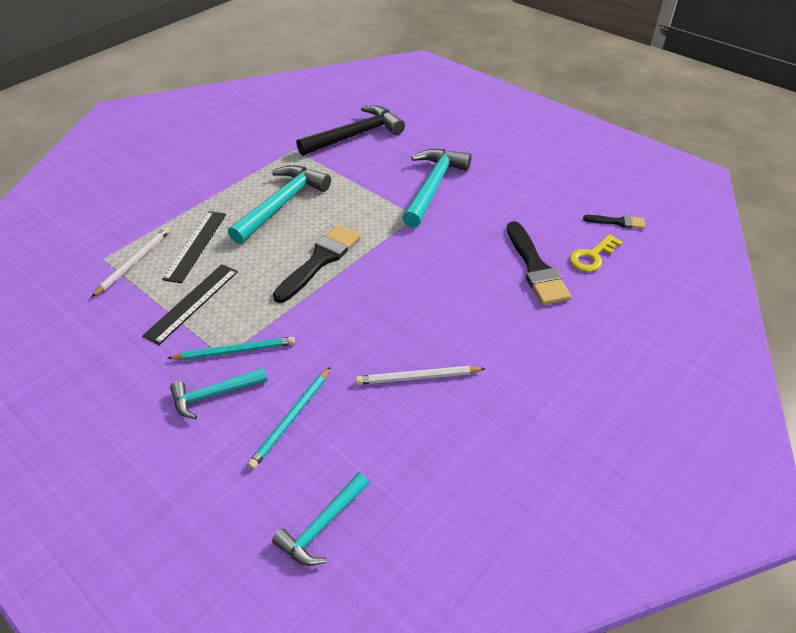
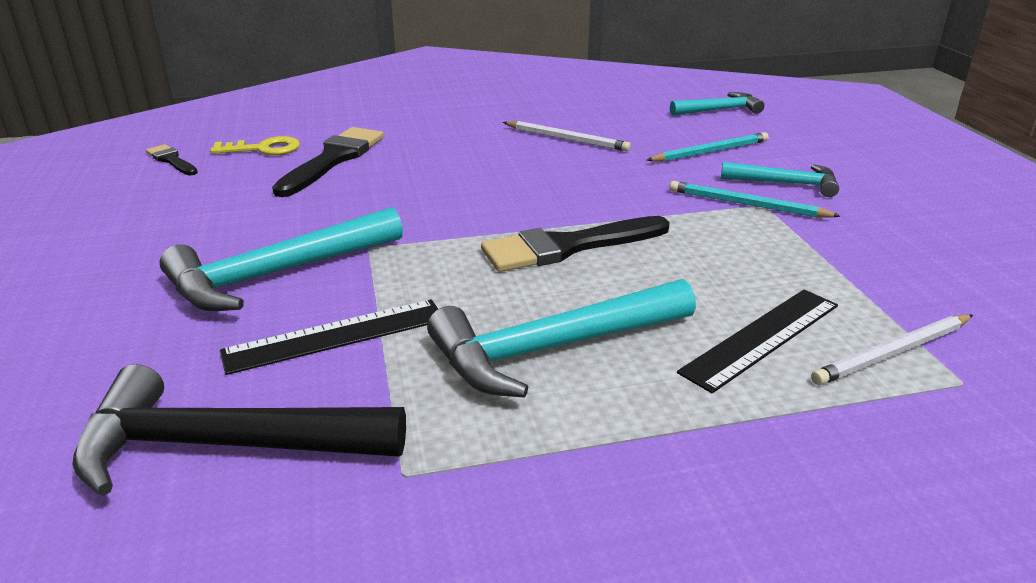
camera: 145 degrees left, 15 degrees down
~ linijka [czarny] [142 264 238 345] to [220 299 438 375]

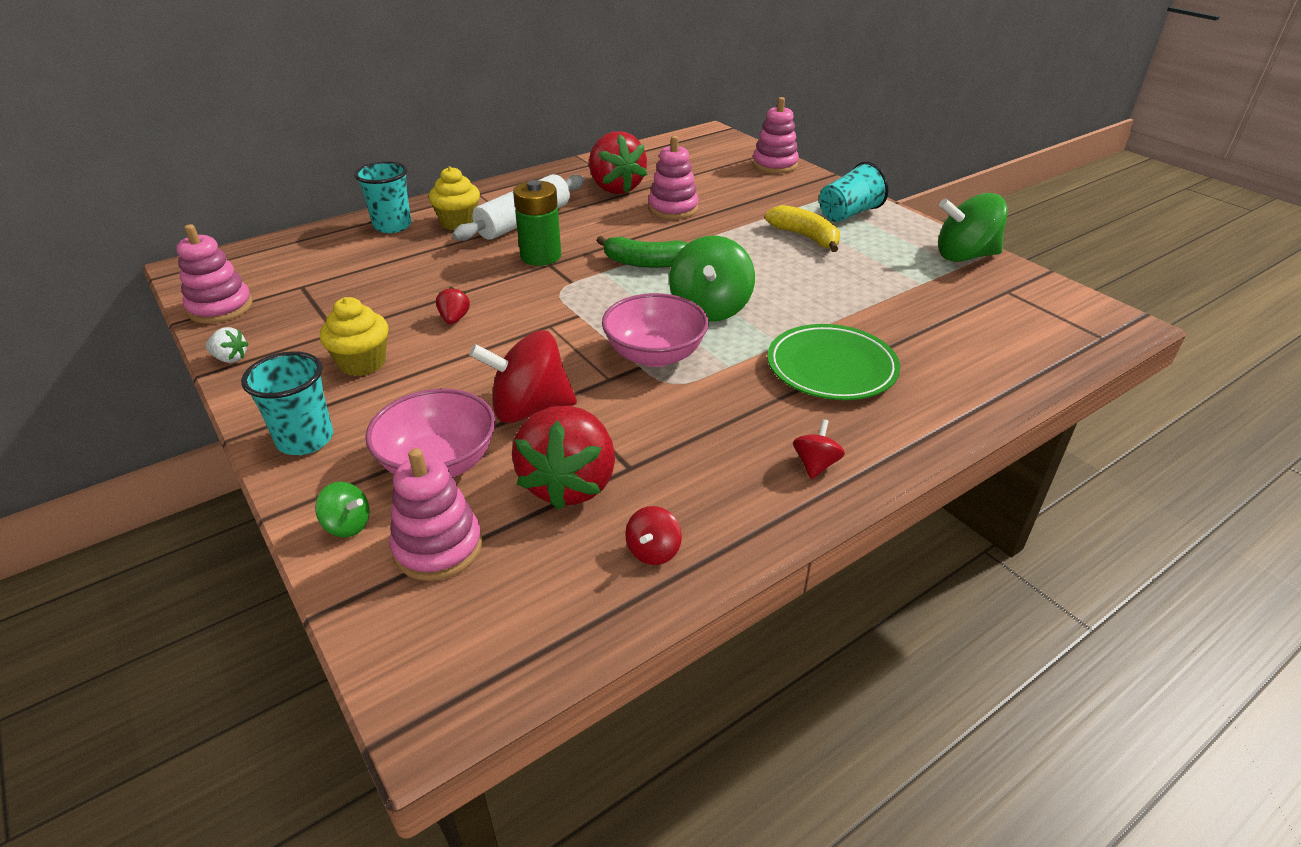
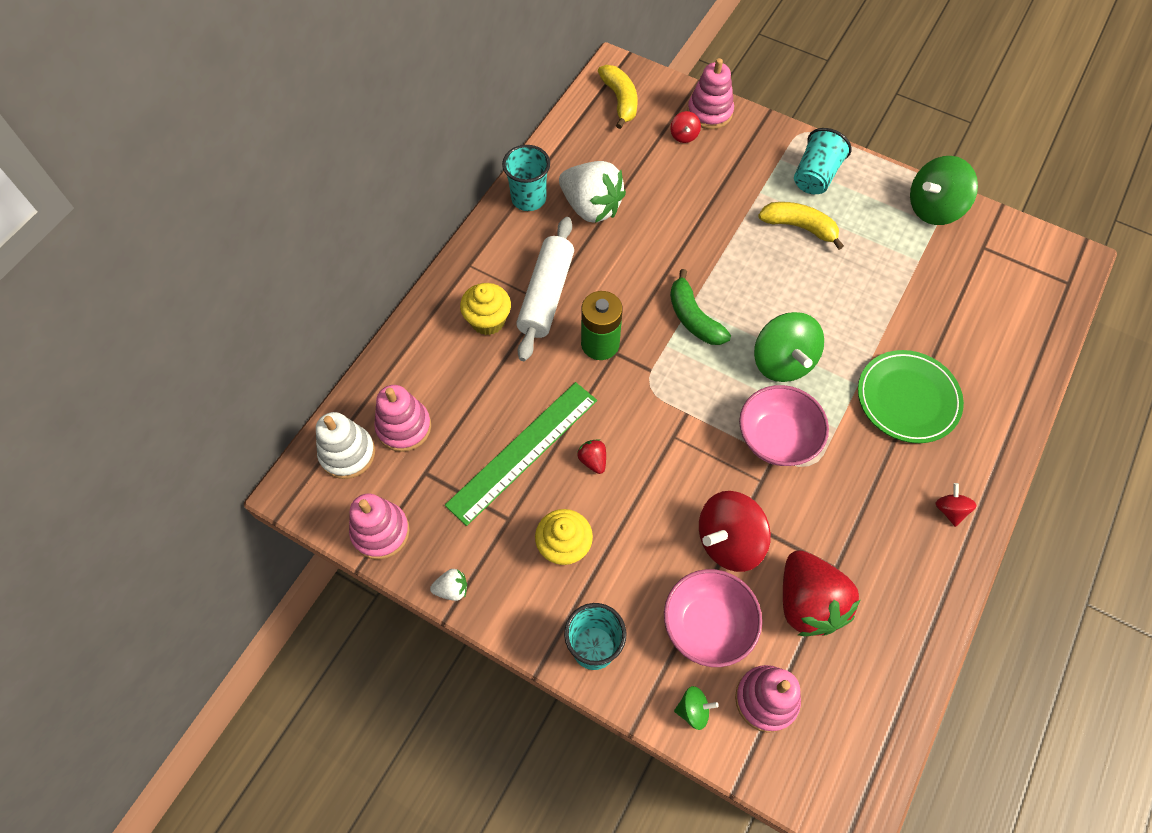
camera: 25 degrees left, 25 degrees up
+ zabawka nakładanka [biały] [316 412 375 479]
~ zabawka nakładanka [różowy] [648 136 699 219] to [374 385 431 452]
+ linijka [zielony] [445 382 597 526]
~ szklanka [turkusowy] [354 161 412 233] to [502 145 550 211]
~ truskawka [czerwony] [589 131 648 194] to truskawka [biały] [559 161 626 223]
+ banan [żółty] [598 65 638 129]
~ bączek [czerwony] [625 506 682 565] to [670 111 701 143]
~ banan [zielony] [596 236 688 268] = [670 269 731 345] 75 degrees clockwise

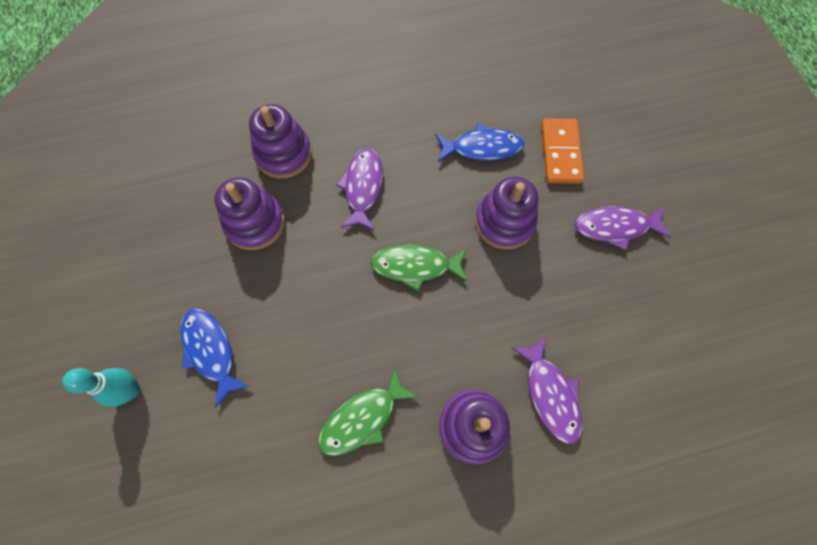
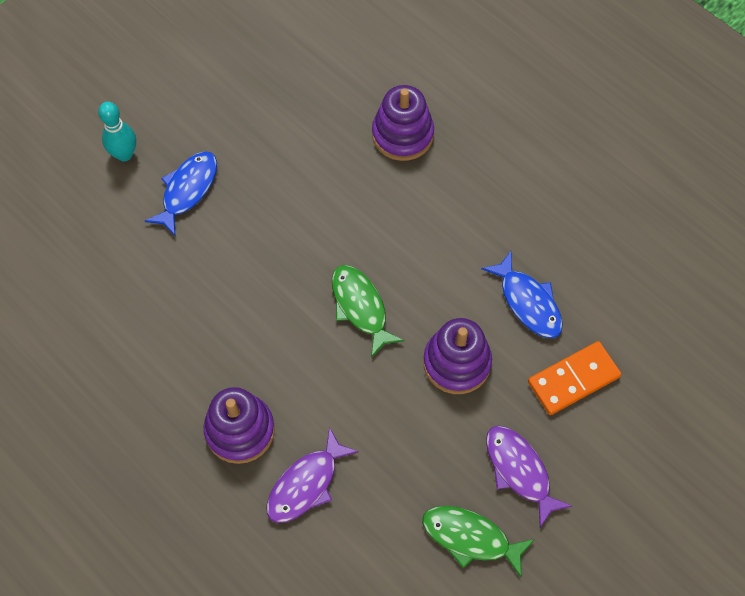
camera: 60 degrees right, 5 degrees down
~ ryba [zielony] [318 367 419 456] to [422 506 535 577]
- zabawka nakładanka [fioletowy] [214 177 285 250]
- ryba [fioletowy] [336 148 383 231]

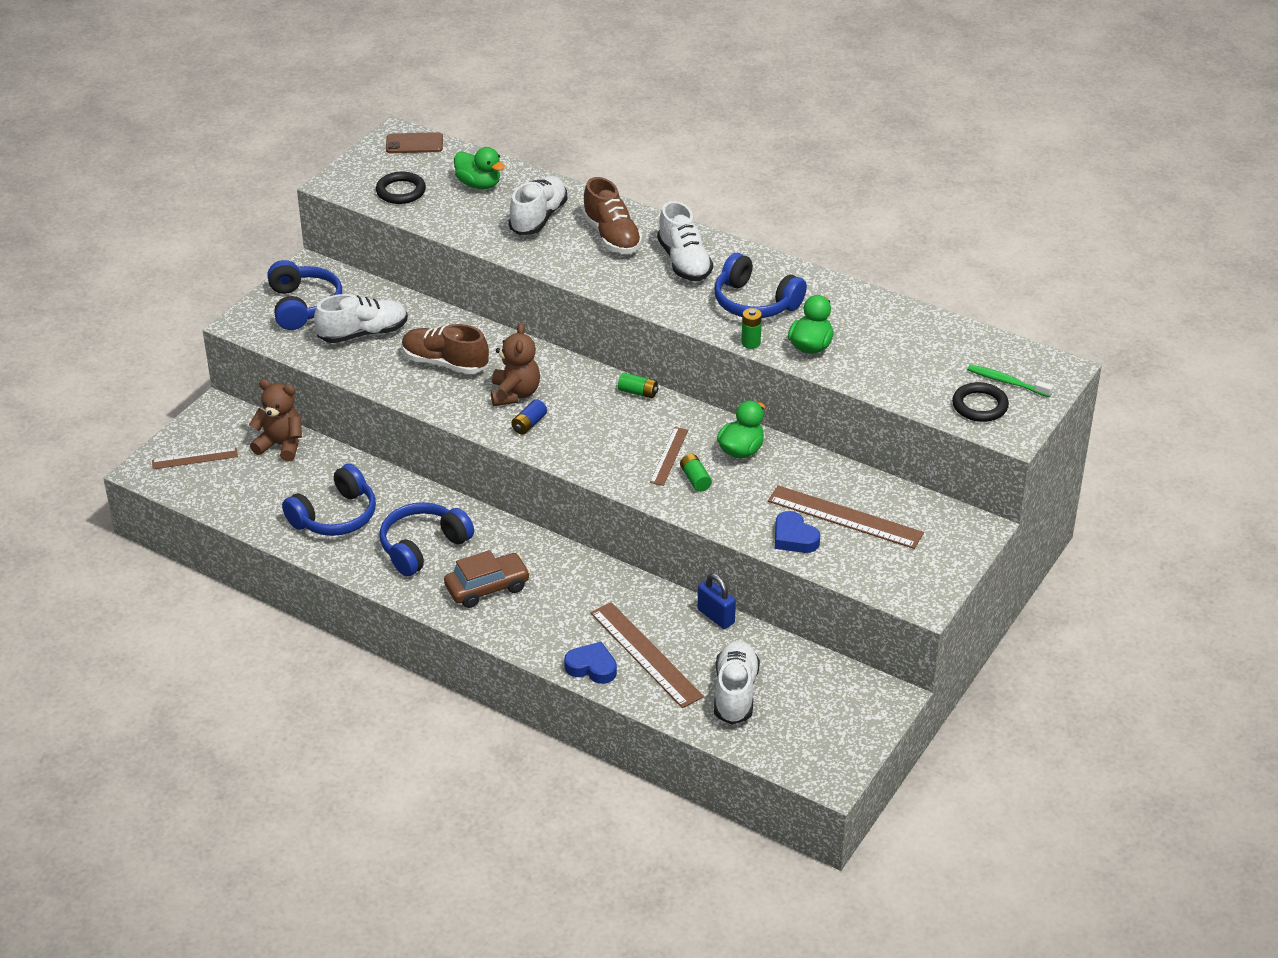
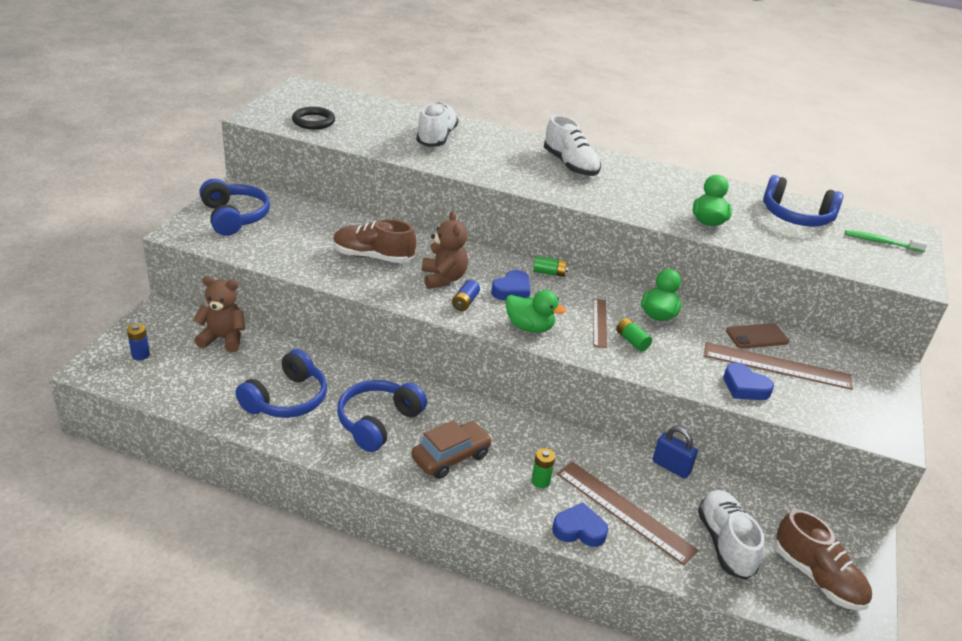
camera: 15 degrees left, 5 degrees down
~ linijka [brązowy] [152 448 238 469] to bateria [niebieski] [127 324 150 360]
+ serce [niebieski] [491 270 530 300]
~ kaczka [zielony] [454 147 505 189] to [505 290 566 333]
~ bateria [zielony] [741 308 762 349] to [531 448 555 488]
~ telefon [brązowy] [386 132 443 153] to [726 323 789 349]
~ słuchawki [niebieski] [714 253 807 318] to [763 175 843 227]
~ but [brązowy] [582 177 642 254] to [775 509 872 611]
- but [biały] [314 294 408 343]
- pierścień [czarny] [952 382 1009 422]

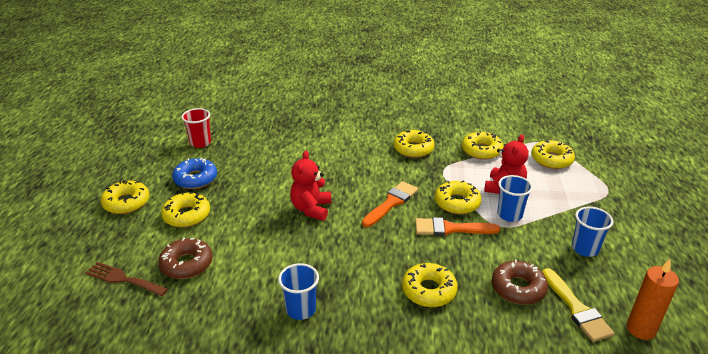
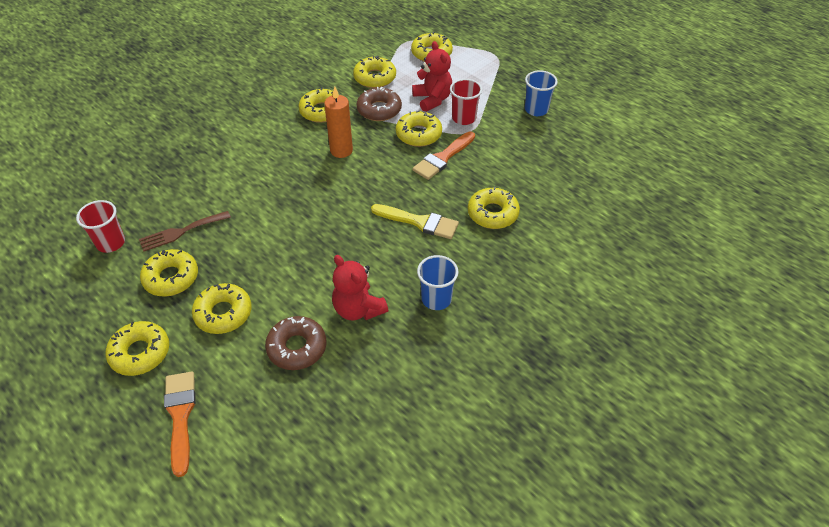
camera: 50 degrees left, 15 degrees up
~ widelec [brązowy] [85 262 168 296] to [139 211 231 252]
~ donut [niebieski] [172 158 217 189] to donut [żółty] [140 249 198 296]
~ pędzel [pomarańczowy] [362 181 418 227] to [164 372 196 477]
~ świeca [pomarańczowy] [627 259 679 340] to [324 87 353 158]
~ miś [czerwony] [290 151 331 221] to [332 255 388 321]
~ donut [brązowy] [492 259 548 305] to [357 87 402 121]
~ pędzel [żółty] [543 268 614 342] to [371 204 459 239]
~ szklanka [niebieski] [497 175 533 222] to szklanka [czerwony] [450 79 482 125]

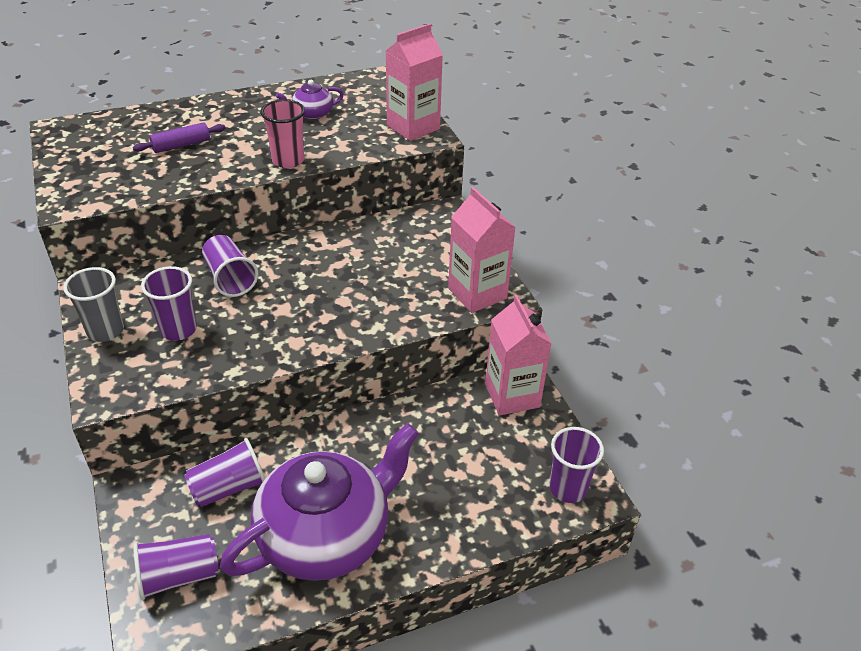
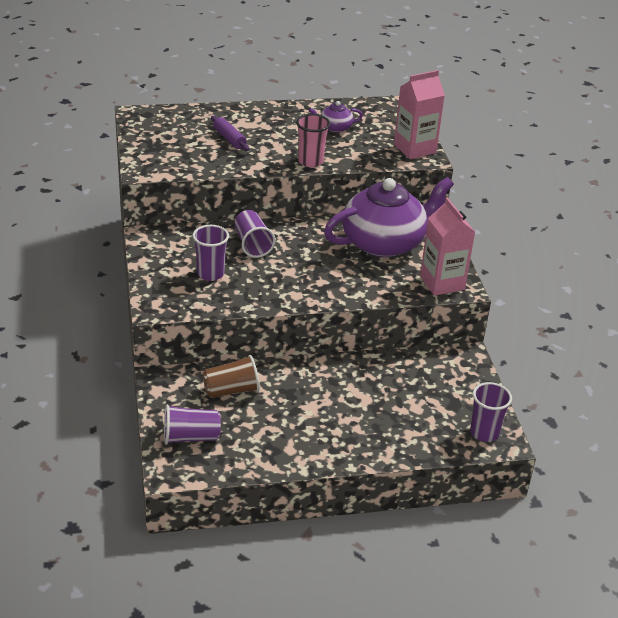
camera: 10 degrees right, 5 degrees down
~ szklanka [fioletowy] [184 438 265 507] to szklanka [brązowy] [202 355 260 398]
~ wałek do ciasta [fioletowy] [133 122 225 153] = [211 116 249 151] 75 degrees clockwise
~ imbryk [fioletowy] [220 423 419 581] to [324 177 454 257]
- szklanka [szary] [63 267 124 342]
- karton mleka [różowy] [485 295 552 416]

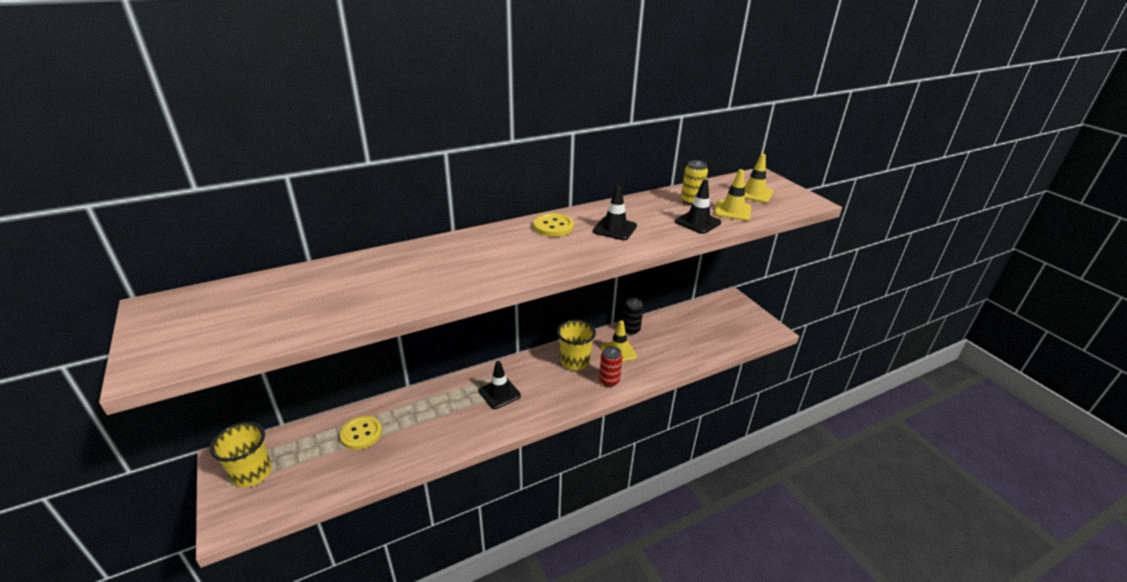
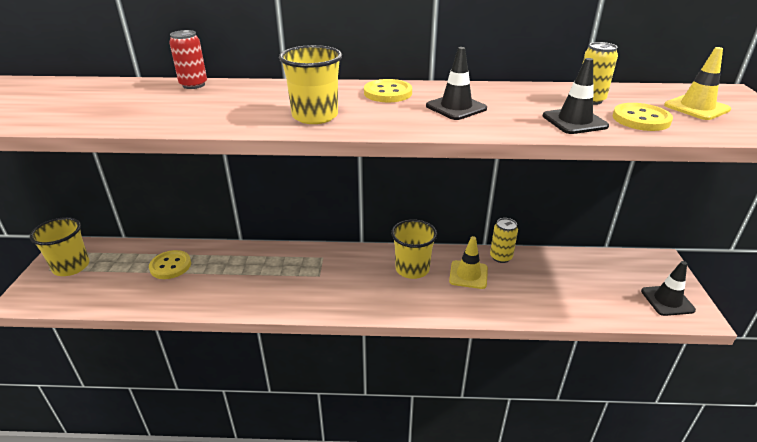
camera: 30 degrees right, 0 degrees up
~ puszka [czerwony] [599 346 623 387] to [169 30 207 89]
+ szklanka [żółty] [279 45 342 124]
~ puszka [czarny] [623 298 644 335] to puszka [żółty] [490 218 518 263]
~ pachołek [żółty] [714 169 751 221] to guzik [żółty] [613 103 673 131]
~ pachołek [czarny] [479 361 521 409] to [641 261 696 316]

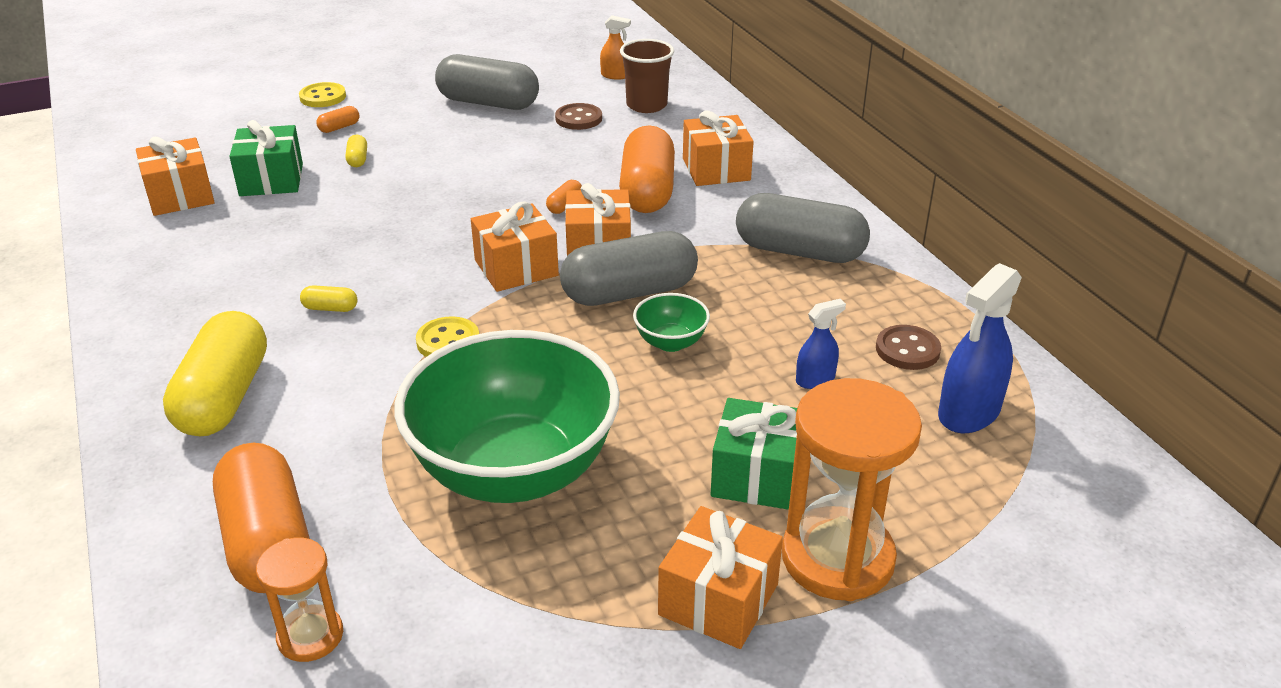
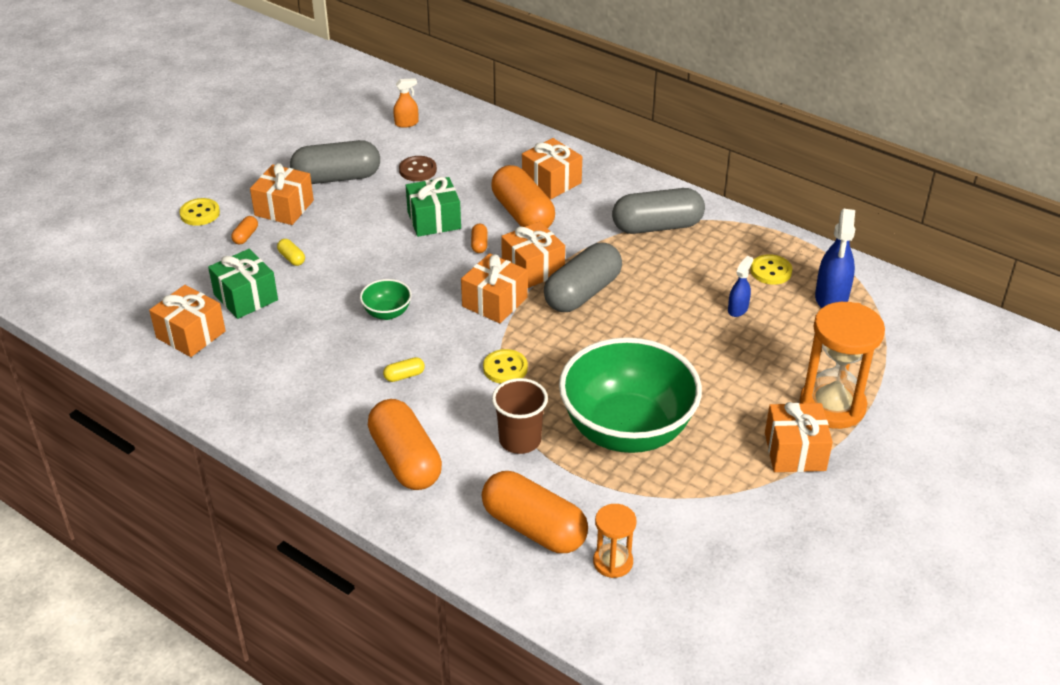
camera: 30 degrees left, 5 degrees up
+ prezent [pomarańczowy] [250 163 314 225]
~ miska [zielony] [633 293 710 352] to [360 279 412 320]
~ kapsułka [żółty] [163 311 267 436] to kapsułka [pomarańczowy] [368 399 442 490]
~ prezent [zielony] [711 398 797 510] to [406 177 461 237]
~ szklanka [brązowy] [620 39 674 113] to [492 378 548 454]
~ guzik [brązowy] [876 325 941 370] to guzik [żółty] [750 254 792 285]

